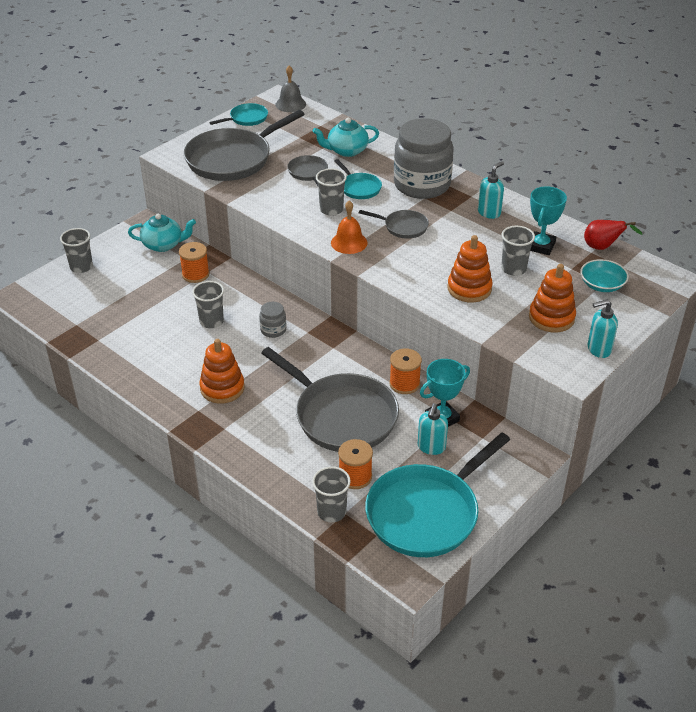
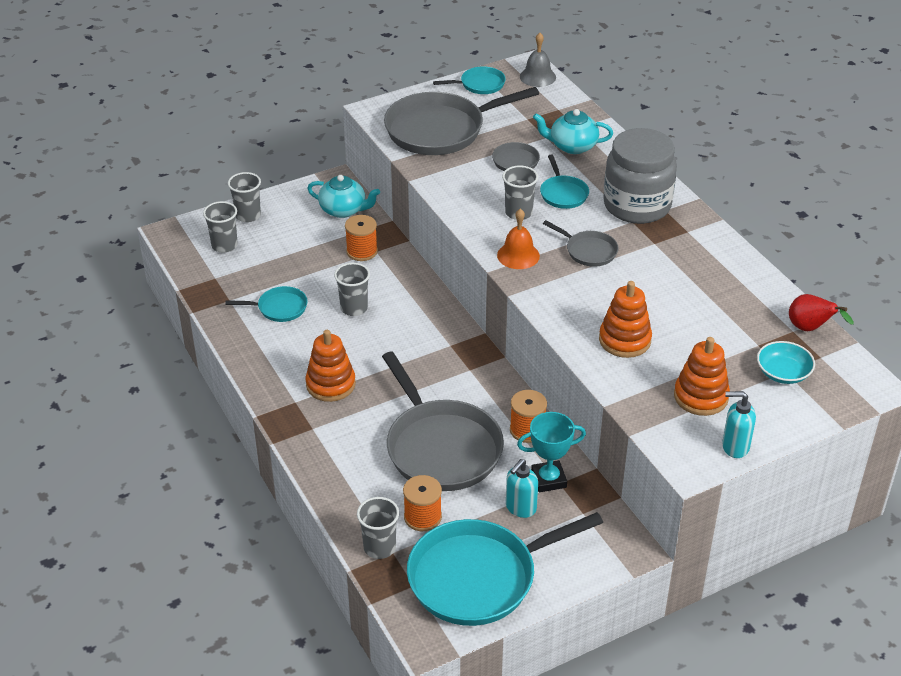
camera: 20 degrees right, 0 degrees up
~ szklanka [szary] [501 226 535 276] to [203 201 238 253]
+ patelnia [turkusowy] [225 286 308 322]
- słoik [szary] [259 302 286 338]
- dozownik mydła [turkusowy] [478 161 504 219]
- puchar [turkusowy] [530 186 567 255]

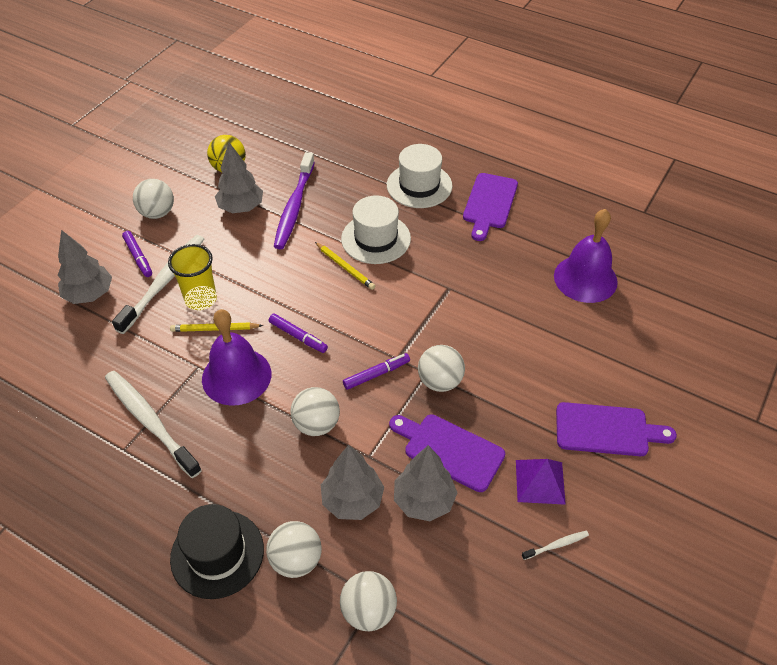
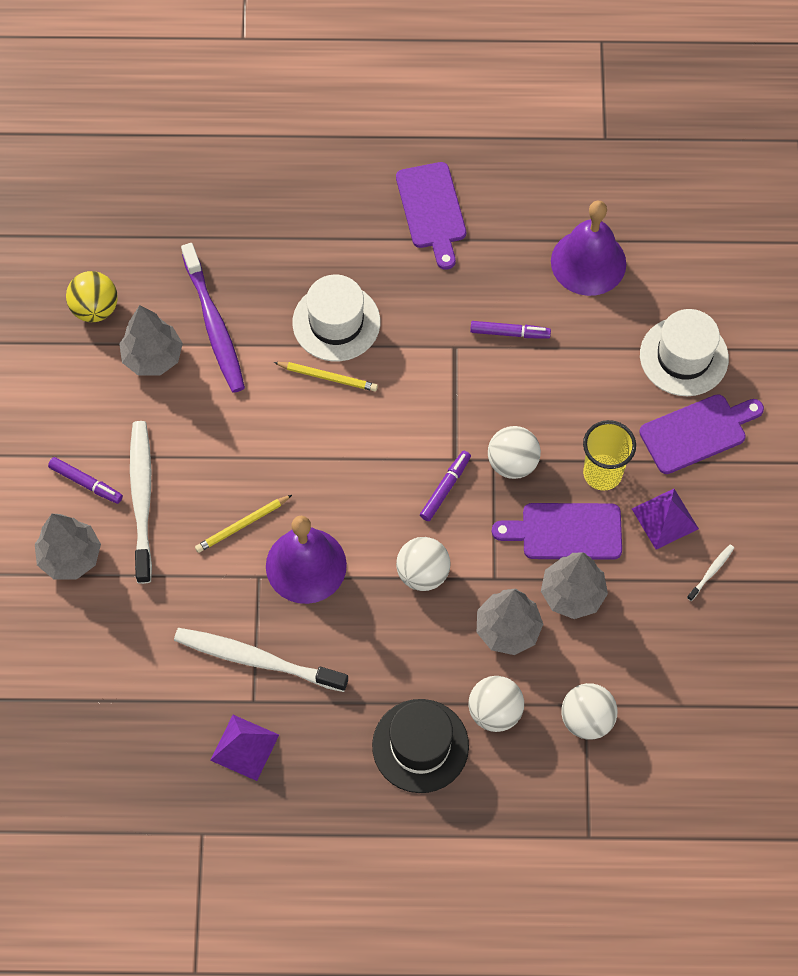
camera: 30 degrees left, 15 degrees up
+ piramida [fioletowy] [210 715 279 781]
~ flamaster [fioletowy] [269 313 328 353] to [470 321 551 339]
~ szklanka [żółty] [168 244 217 310] to [583 420 636 491]
~ kapelusz [biały] [387 144 452 208] to [640 309 729 396]
- piłka [biały] [133 179 174 219]

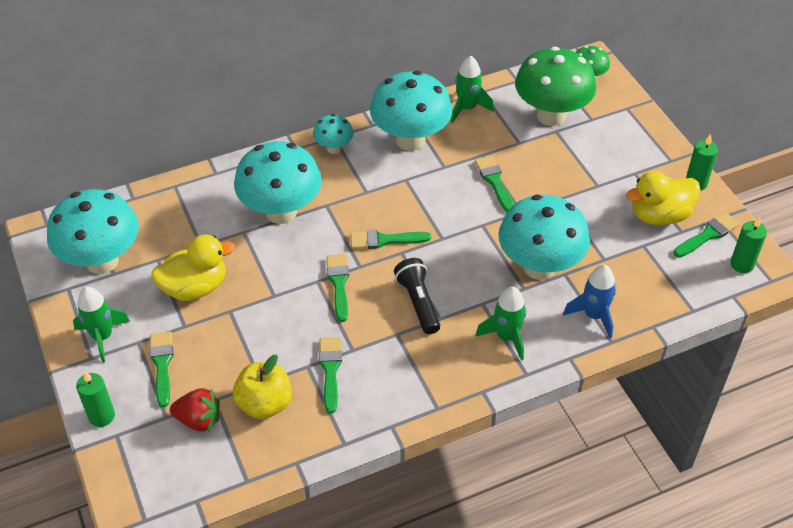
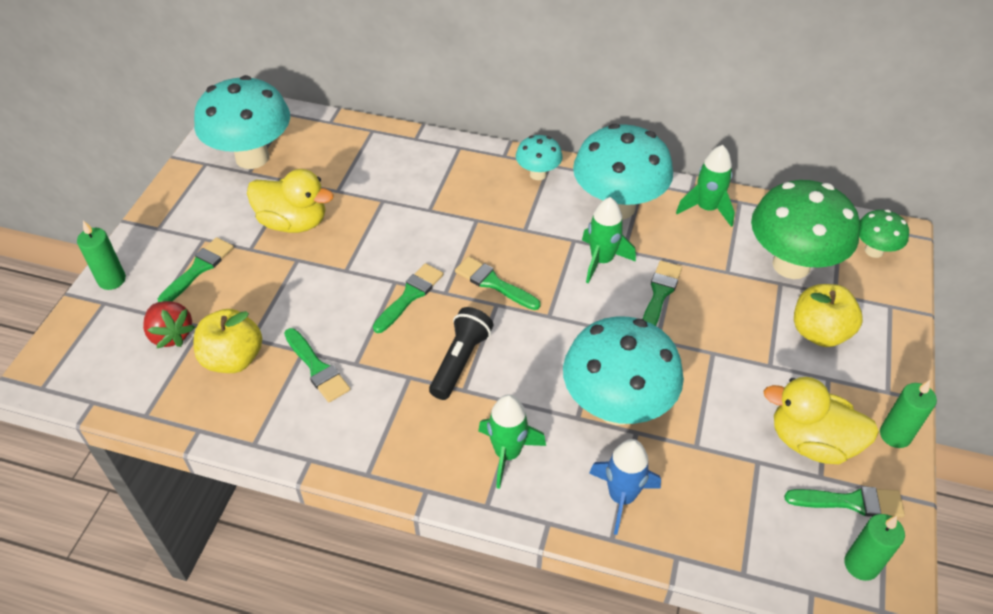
camera: 40 degrees right, 0 degrees up
~ pędzel [zielony] [319 337 342 413] = [284 328 350 402] 105 degrees clockwise
~ rakieta [zielony] [73 287 130 363] to [582 197 636 284]
+ jabłko [żółty] [794 284 863 347]
- grzyb [turkusowy] [234 141 322 224]

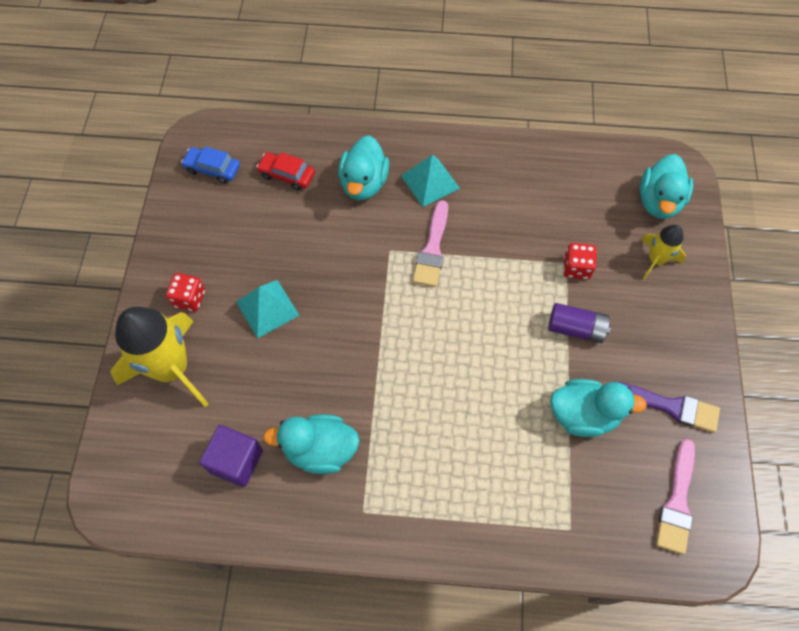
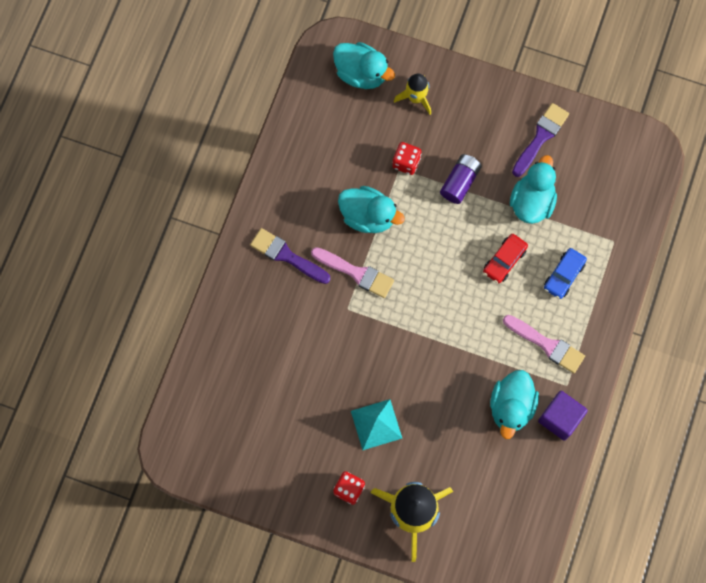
camera: 75 degrees left, 10 degrees up
~ piramida [turkusowy] [401 155 460 207] to pędzel [fioletowy] [250 228 330 284]
~ kaczka [turkusowy] [338 135 389 200] to [338 186 405 233]
~ samochód [czerwony] [256 152 315 190] to [483 234 528 283]
~ pędzel [różowy] [656 439 695 554] to [503 315 585 373]
~ sześcian [fioletowy] [199 425 263 487] to [538 391 588 441]
~ samochód [niebieski] [181 147 240 183] to [544 248 587 299]

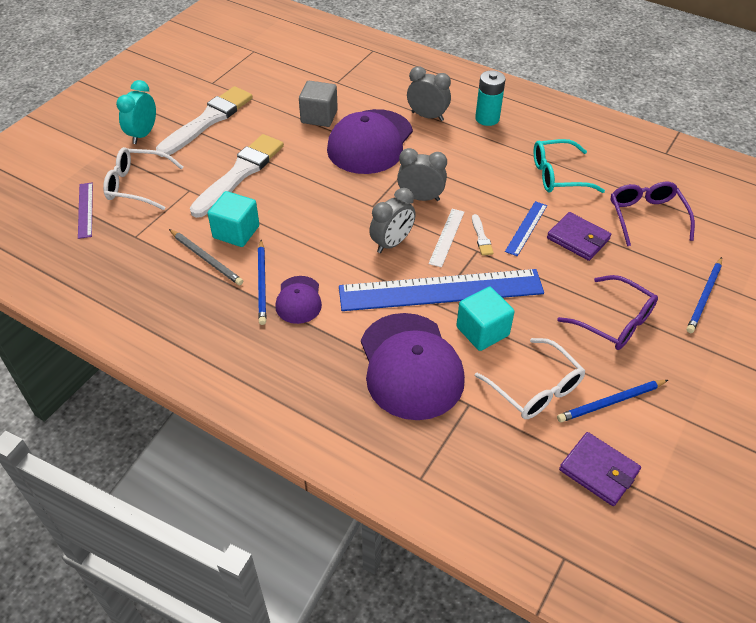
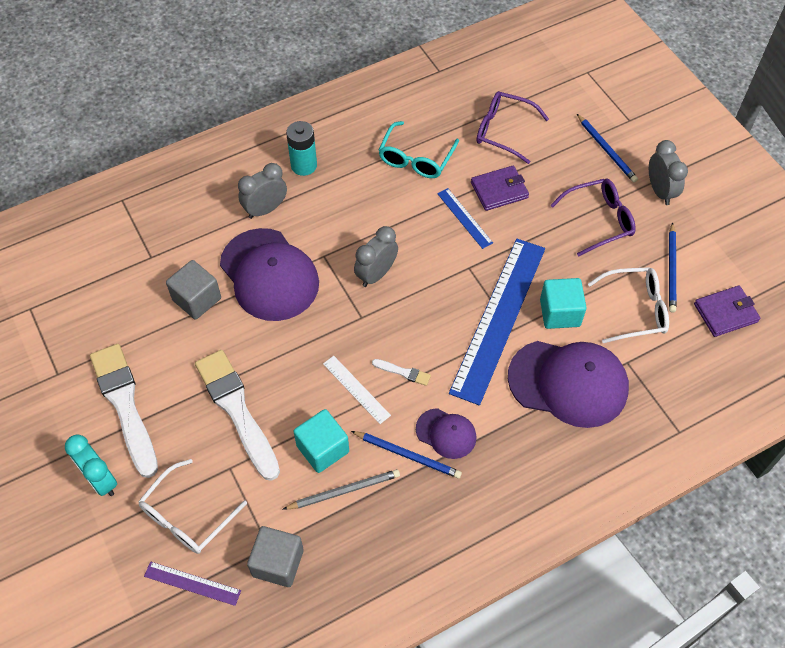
camera: 60 degrees left, 10 degrees up
+ sześcian [szary] [247 526 304 587]
~ linijka [biały] [428 209 464 267] to [323 356 391 424]
~ pędzel [biały] [472 214 494 256] to [372 359 431 386]
~ budzik [szary] [369 188 416 253] to [649 140 688 205]

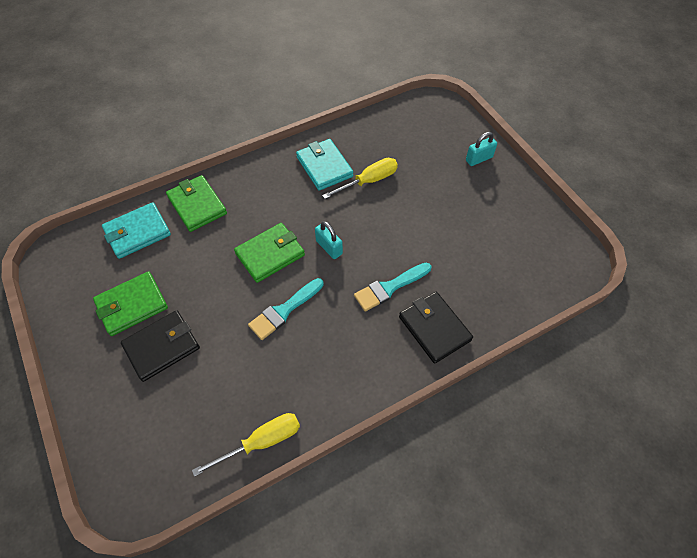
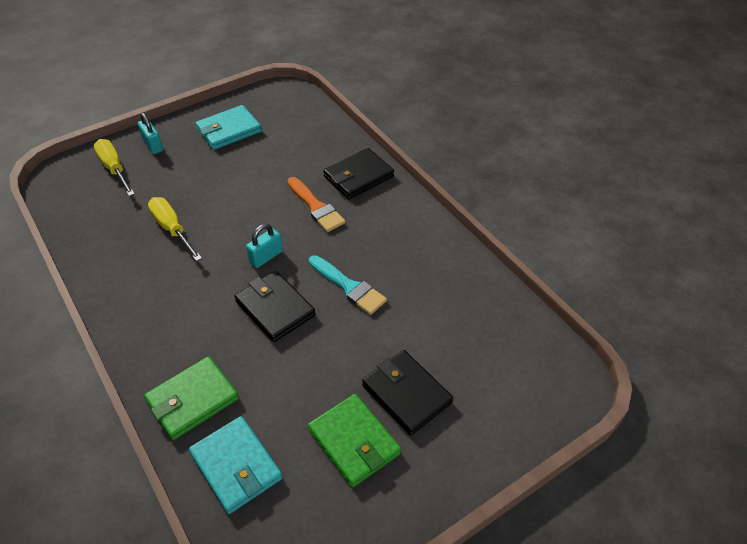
camera: 95 degrees left, 10 degrees down
~ śrubokręt [żółty] [192 413 300 477] to [94 139 135 196]
~ portfel [turkusowy] [296 139 353 191] to [195 105 262 150]
~ portfel [zielony] [234 223 305 283] to portfel [czarny] [235 271 316 342]
~ pędzel [turkusowy] [354 263 431 312] to pędzel [pomarańczowy] [288 177 345 232]

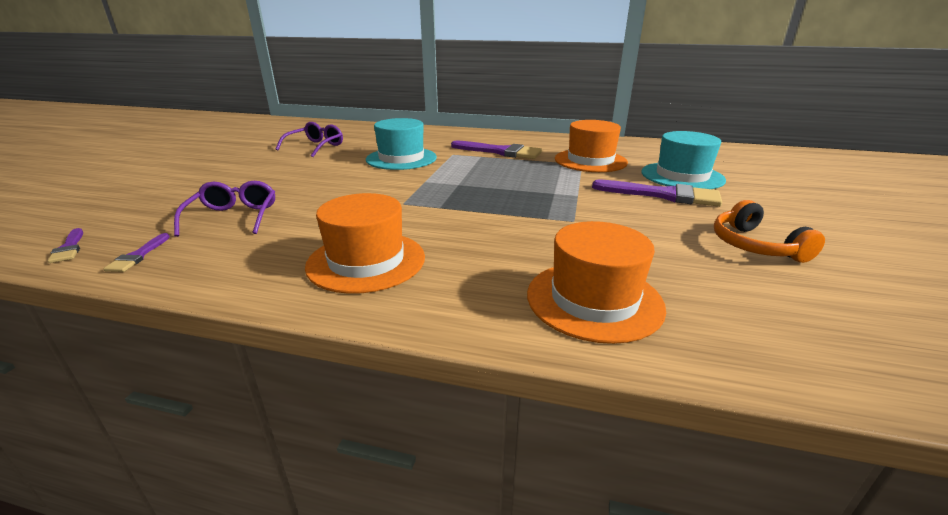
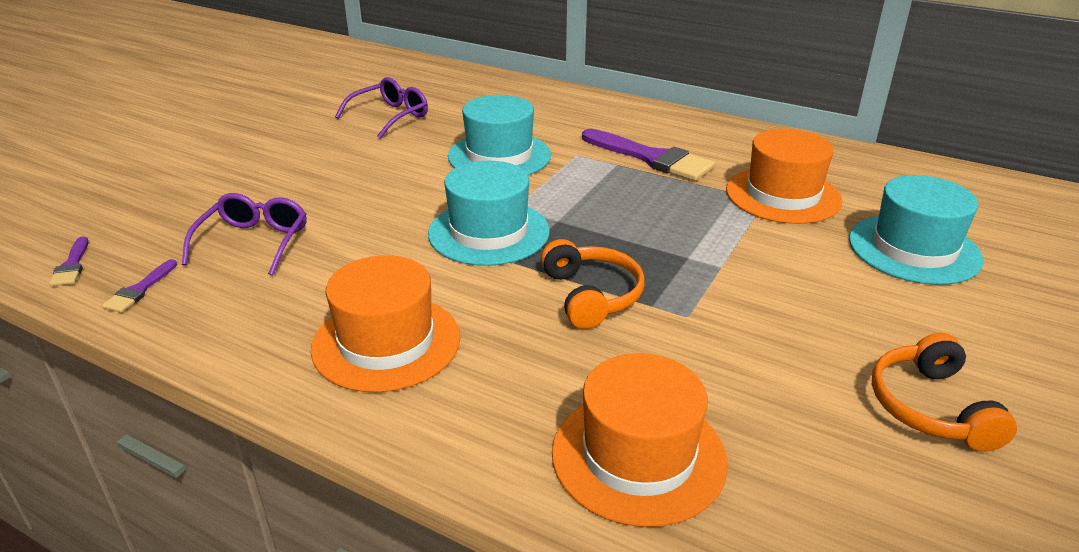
camera: 15 degrees right, 5 degrees up
+ kapelusz [turkusowy] [428 161 550 266]
+ słuchawki [pomarańczowy] [541 239 645 329]
- pędzel [fioletowy] [592 179 722 207]

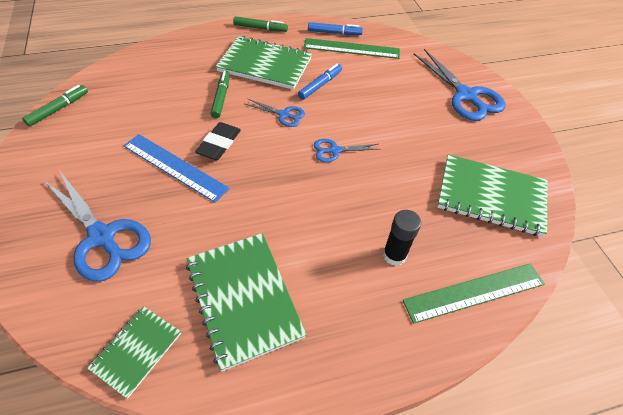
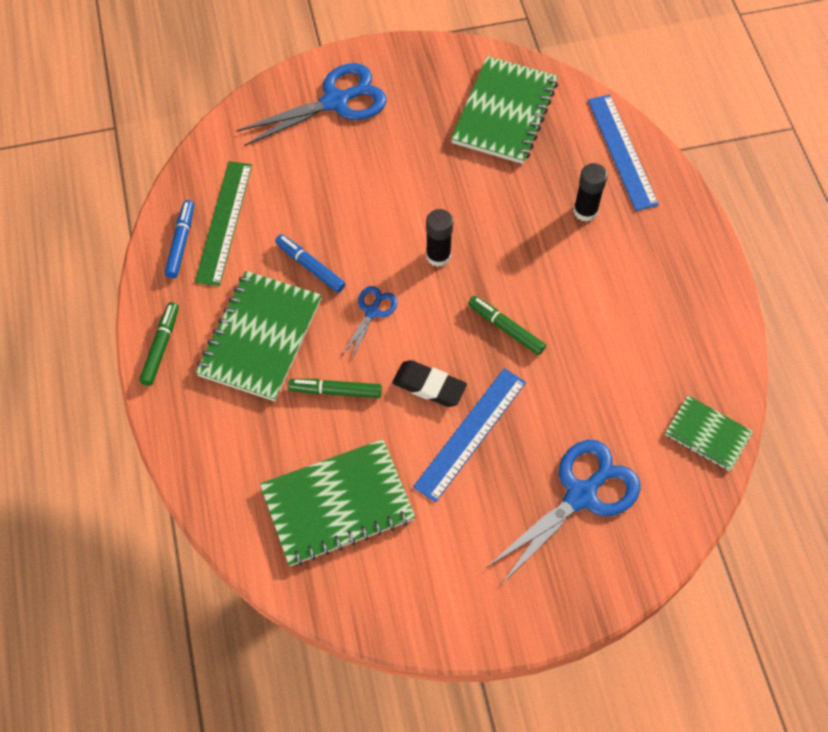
camera: 85 degrees left, 10 degrees up
~ zeszyt [zielony] [186 233 306 371] to [260 439 415 566]
~ nożyczki [niebieski] [314 139 379 162] to klej w sztyfcie [czarny] [426 209 453 267]
~ flamaster [zielony] [22 85 88 126] to [468 296 546 355]
~ linijka [zielony] [403 263 545 324] to linijka [niebieski] [588 94 659 211]

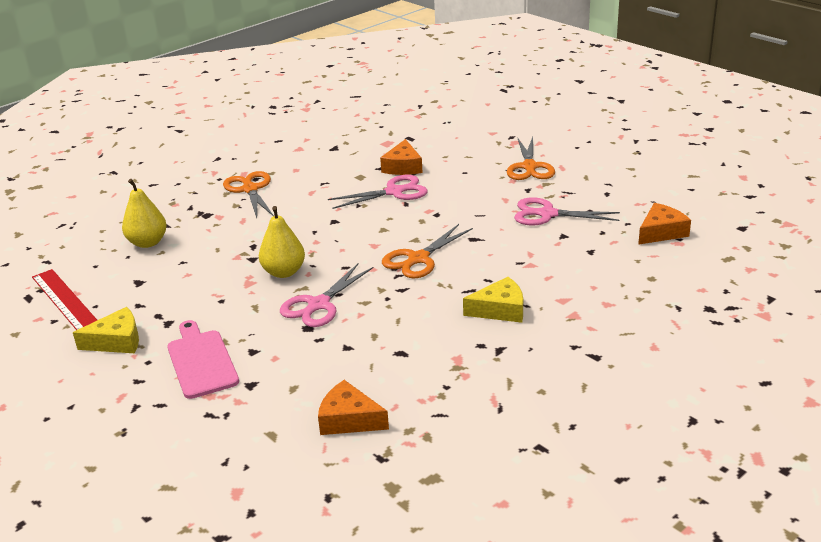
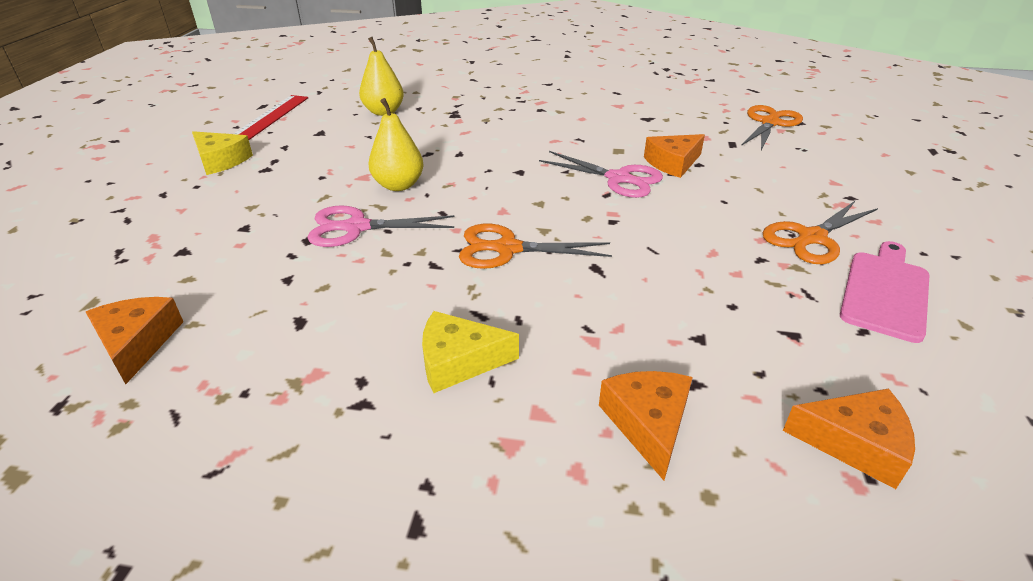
camera: 50 degrees right, 5 degrees up
~ ser [żółty] [463 277 523 323] = [422 311 519 393] 135 degrees clockwise
+ ser [pomarańczowy] [599 371 693 480]
~ nożyczki [pomarańczowy] [223 171 274 218] to [741 105 803 151]
~ deska do krojenia [różowy] [167 320 239 399] to [840 241 930 343]
- nożyczki [różowy] [514 197 620 226]

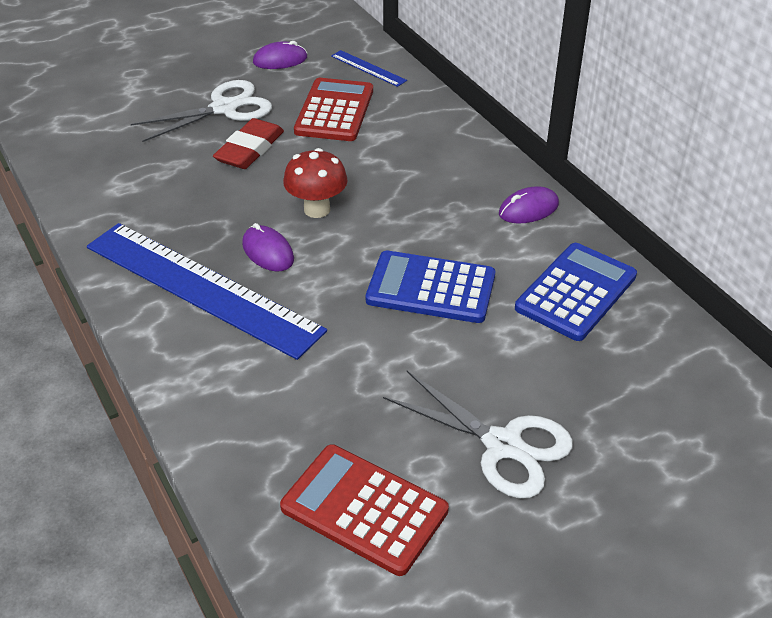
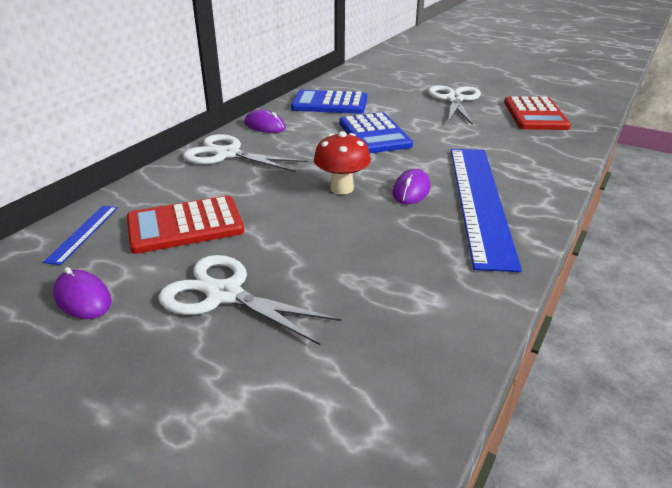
camera: 120 degrees left, 10 degrees down
+ nożyczki [biały] [183 134 308 172]
- gumka do mazania [czerwony] [213 118 284 169]

